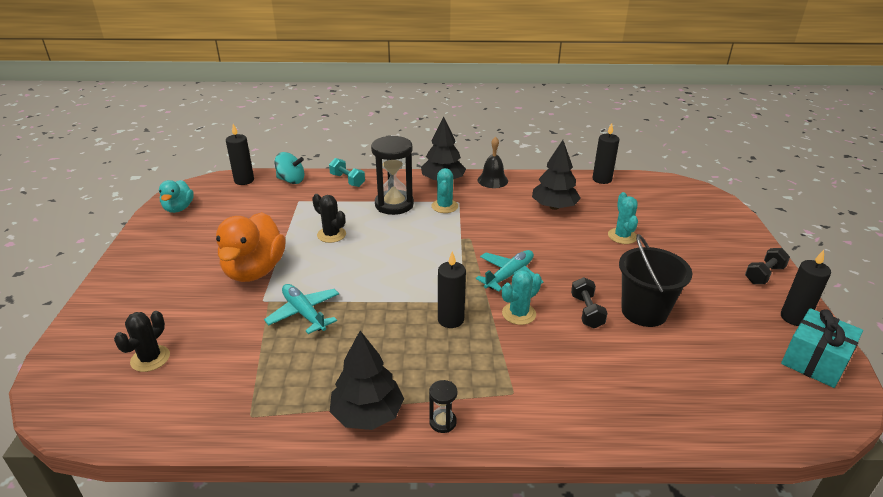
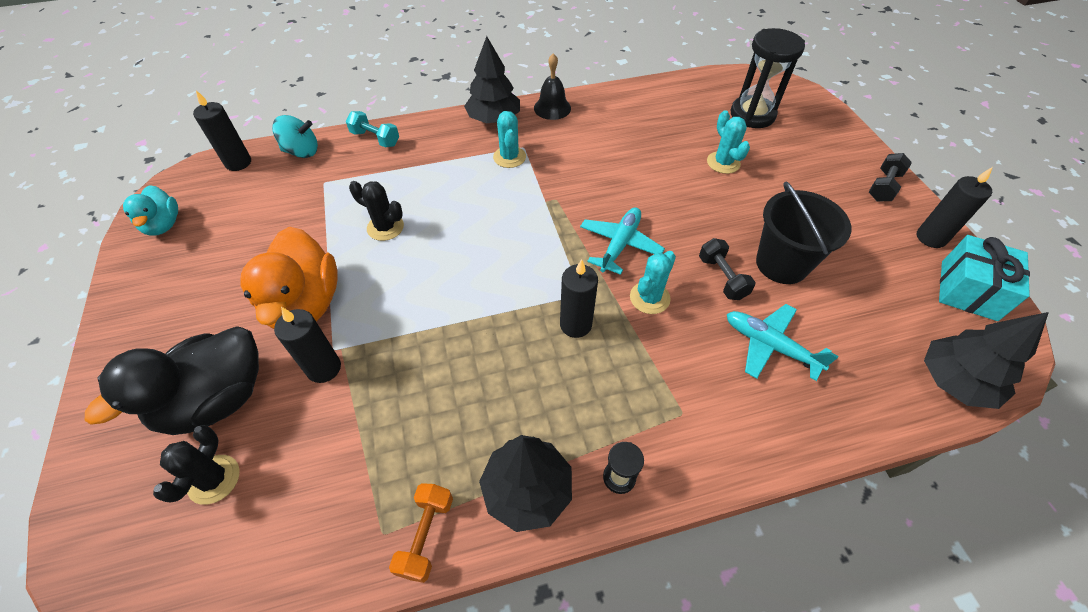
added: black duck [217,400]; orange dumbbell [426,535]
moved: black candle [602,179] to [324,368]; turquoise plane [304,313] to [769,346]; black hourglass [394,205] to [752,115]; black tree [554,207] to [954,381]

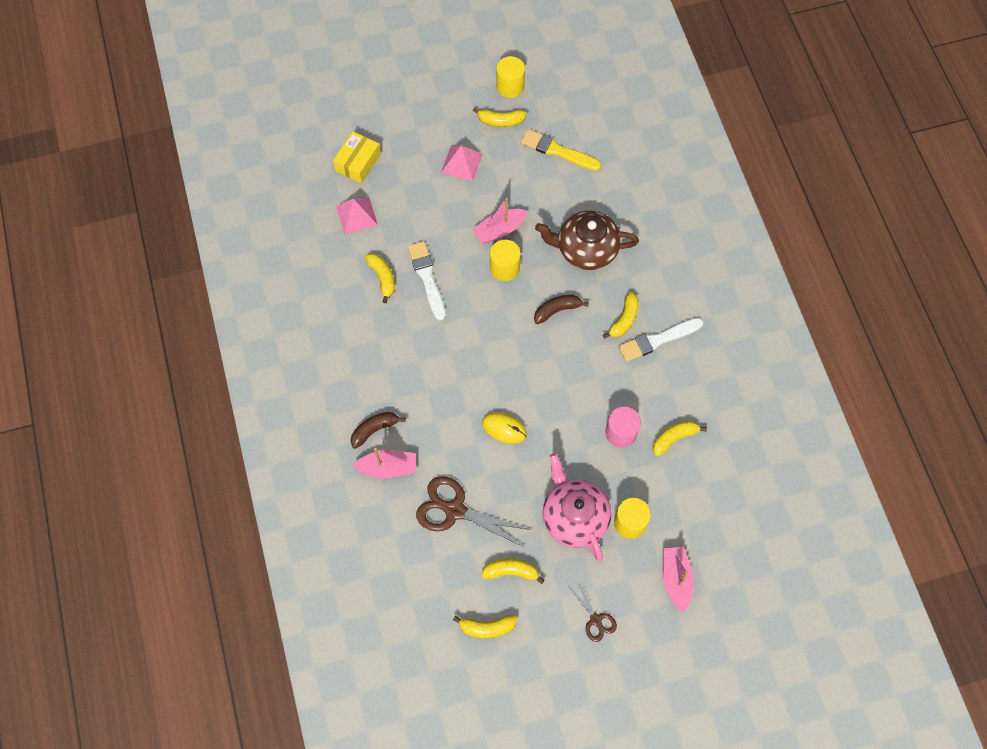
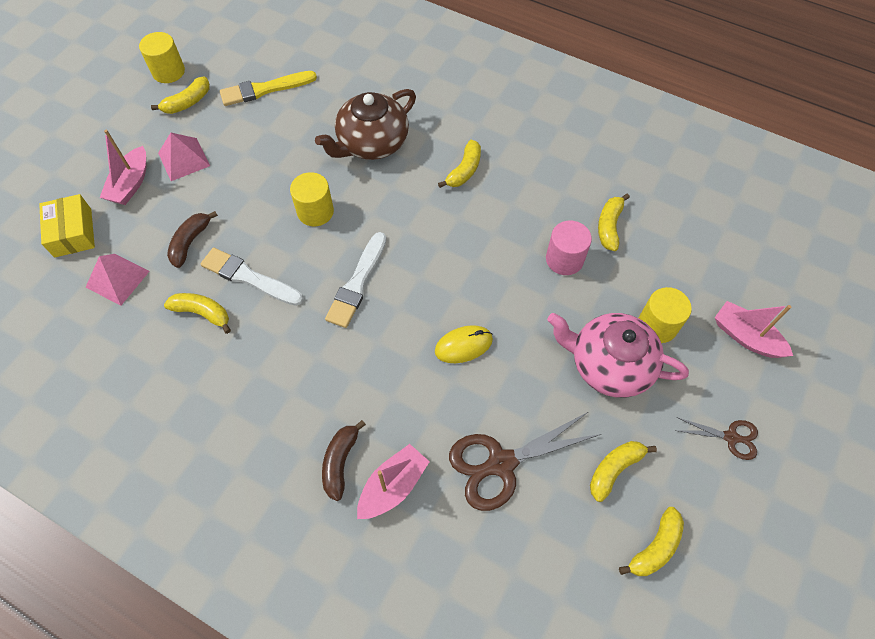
moved: pink boat [499,230] to [131,184]; brown banana [557,310] to [190,242]; white brush [658,340] to [357,283]
turned: yellow banana [624,319] = [464,170] 45 degrees clockwise

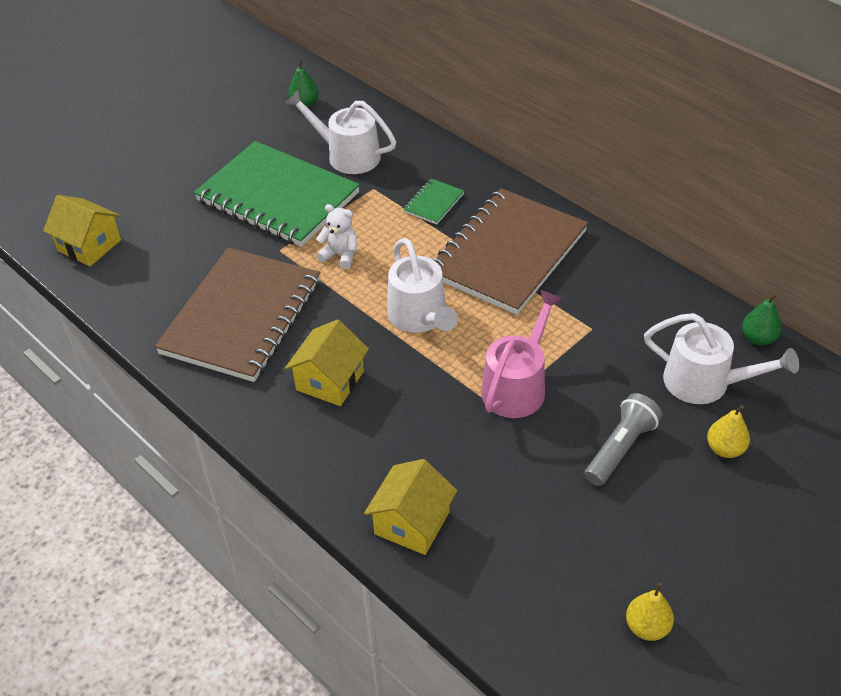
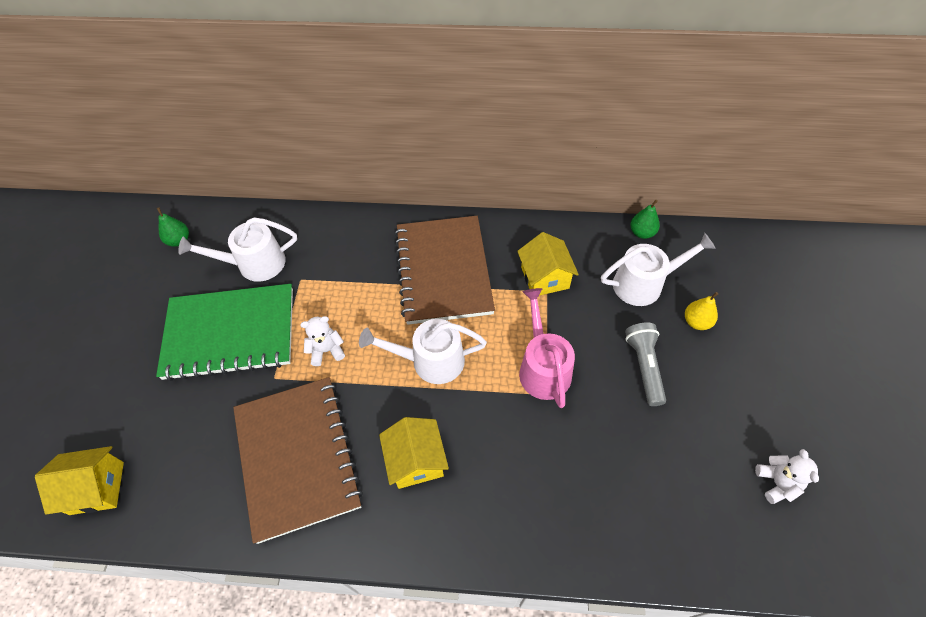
removed: green notebook [433,203]
moved: yellow house [412,523] to [545,277]
replaced: yellow pear [647,627] to white teddy bear [776,483]
turned: white watering can [420,317] = [431,361] 150 degrees clockwise

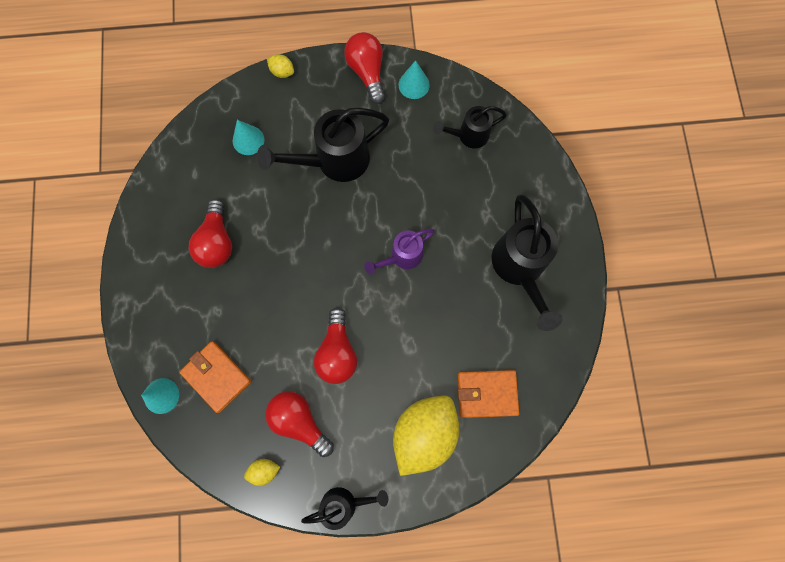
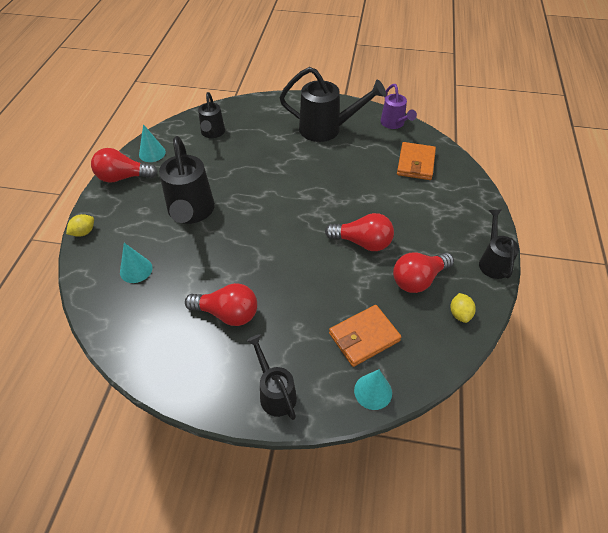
removed: yellow lemon [424,433]
added: black watering can [275,392]
moved: purple watering can [402,256] to [394,124]

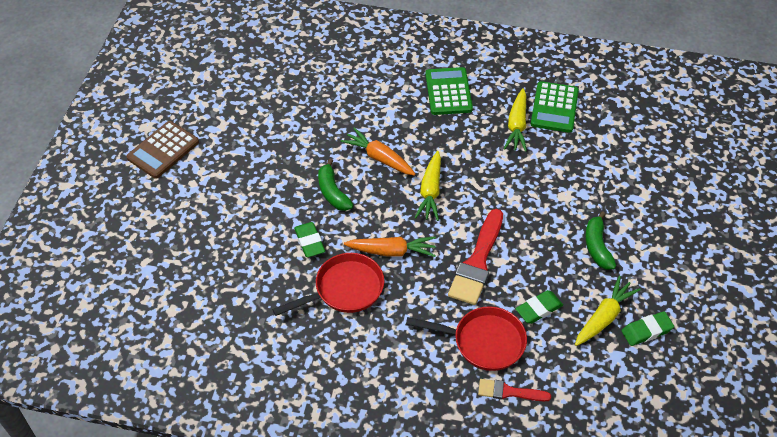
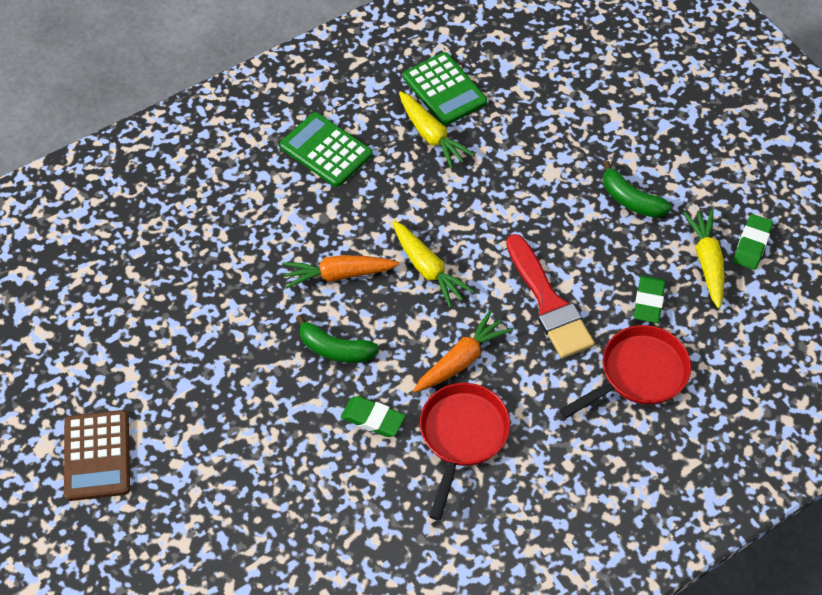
removed: red brush [509,392]

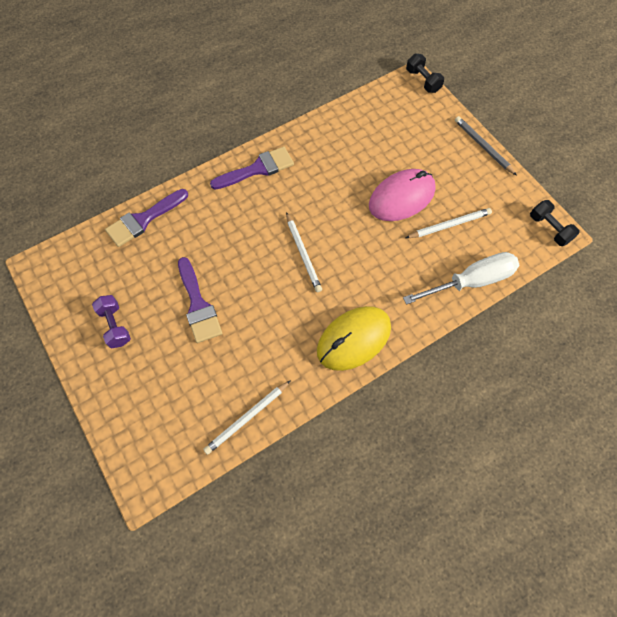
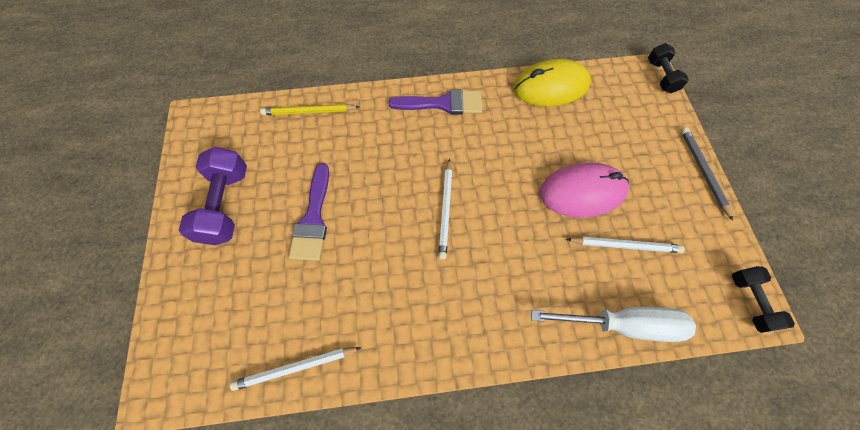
moved: yellow mouse [353,339] to [550,87]
replaced: purple brush [143,219] to yellow pencil [309,111]
resized: purple dumbbell [115,326] = [225,205] x1.63

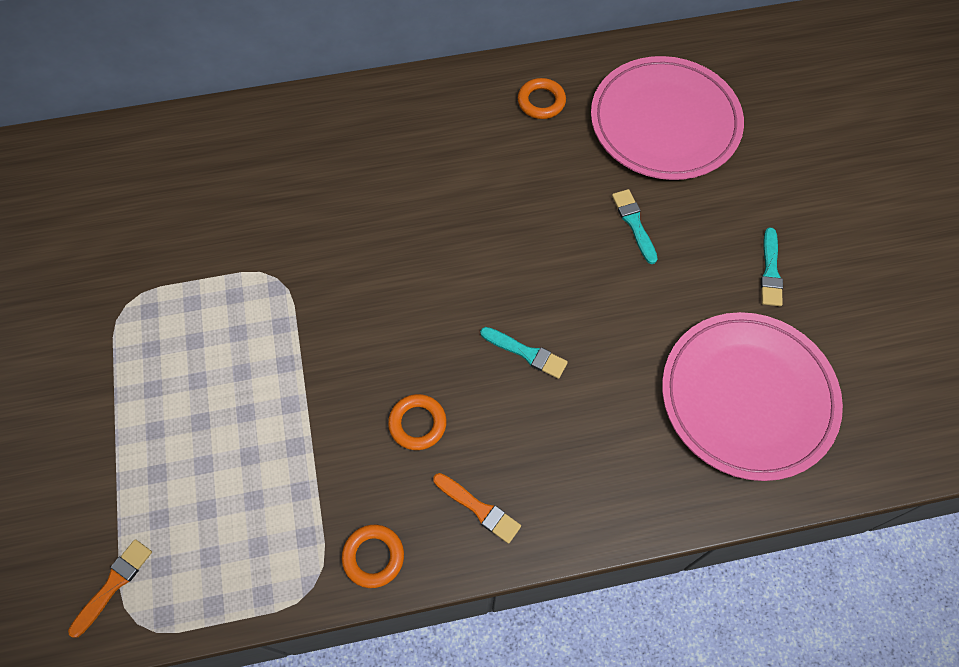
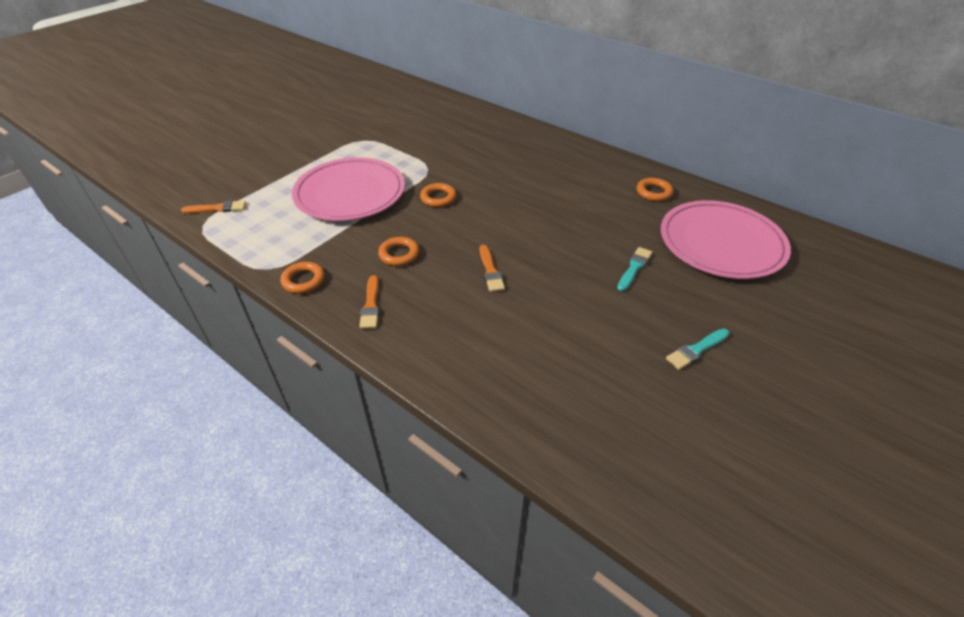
added: orange ring [438,198]
moved: pink plate [747,397] to [350,193]
recoloured: turquoise brush [526,353] to orange brush [490,271]

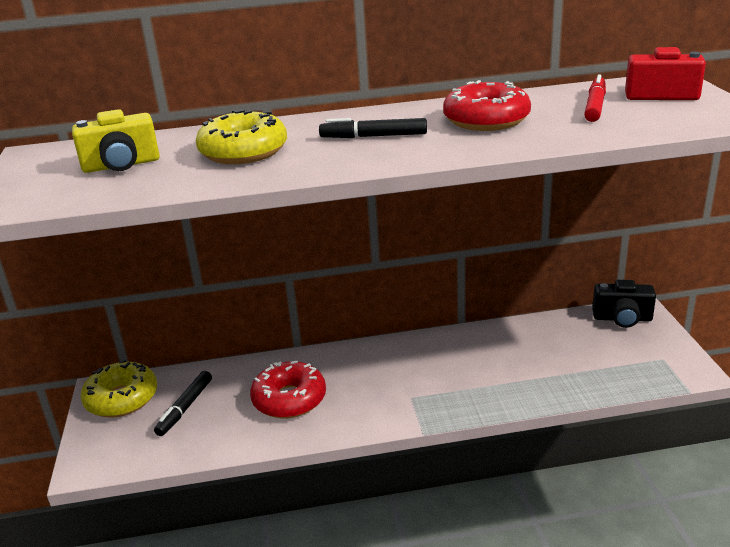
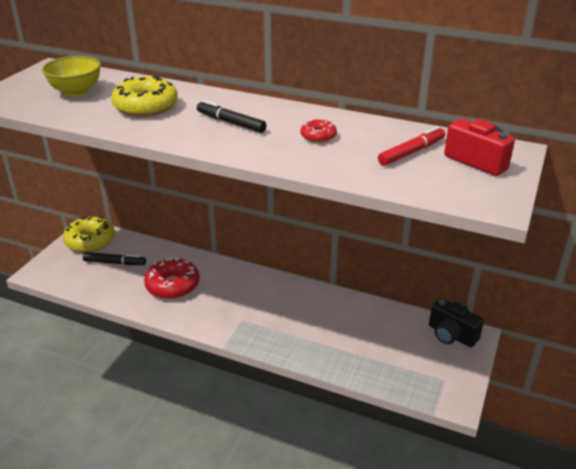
replaced: yellow camera [121,165] to yellow bowl [76,92]
turned: black marker [185,408] = [115,263] 135 degrees counterclockwise
resized: red donut [486,120] = [318,136] x0.51

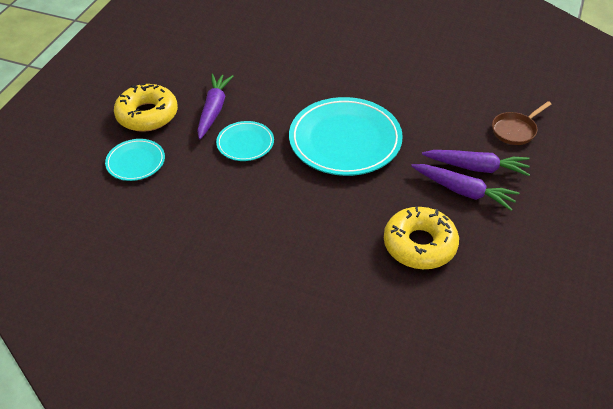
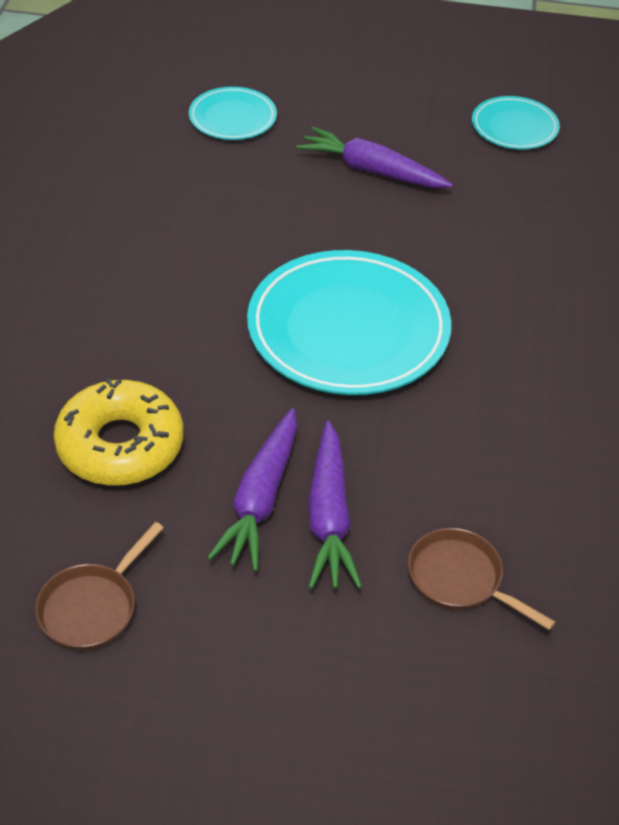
removed: yellow donut [147,115]
added: brown pan [92,607]
moved: turquoise plate [245,143] to [514,127]
turned: purple carrot [213,110] = [371,171] 150 degrees counterclockwise

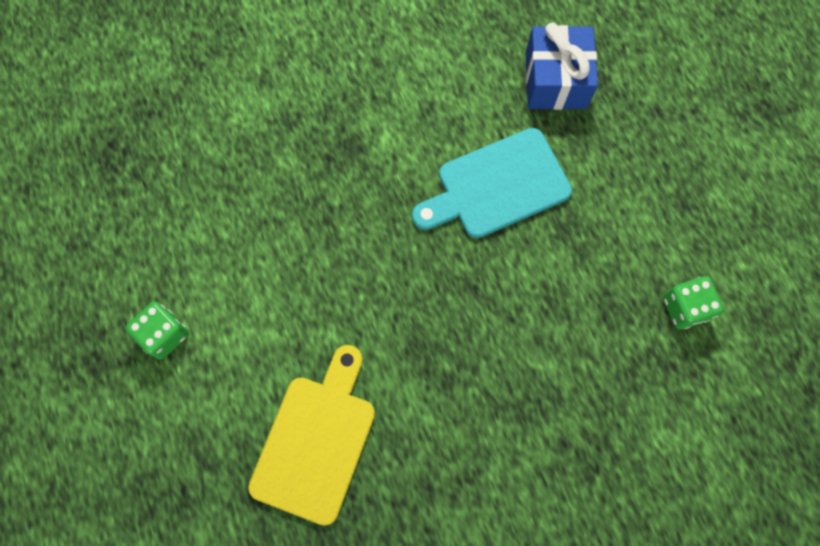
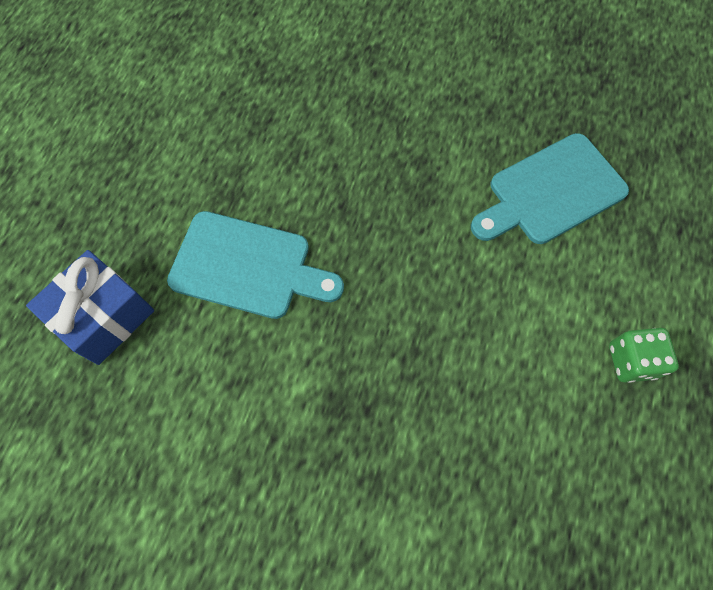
removed: green dice [685,308]
recoloured: yellow cutting board [316,441] to turquoise cutting board [551,191]

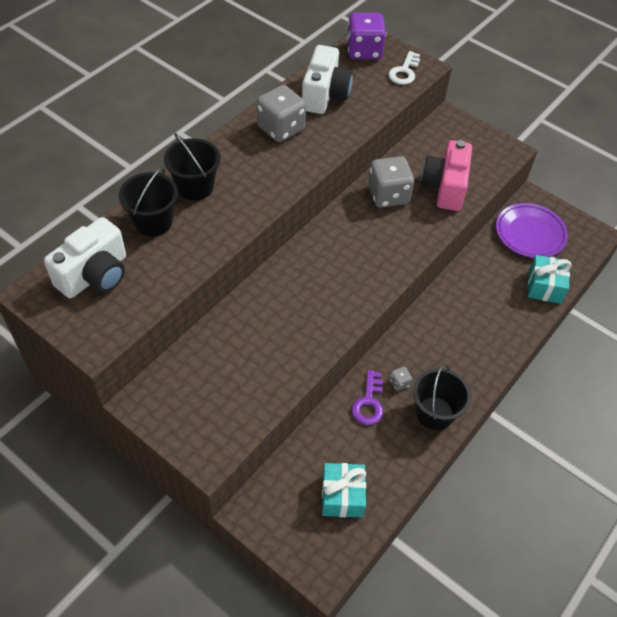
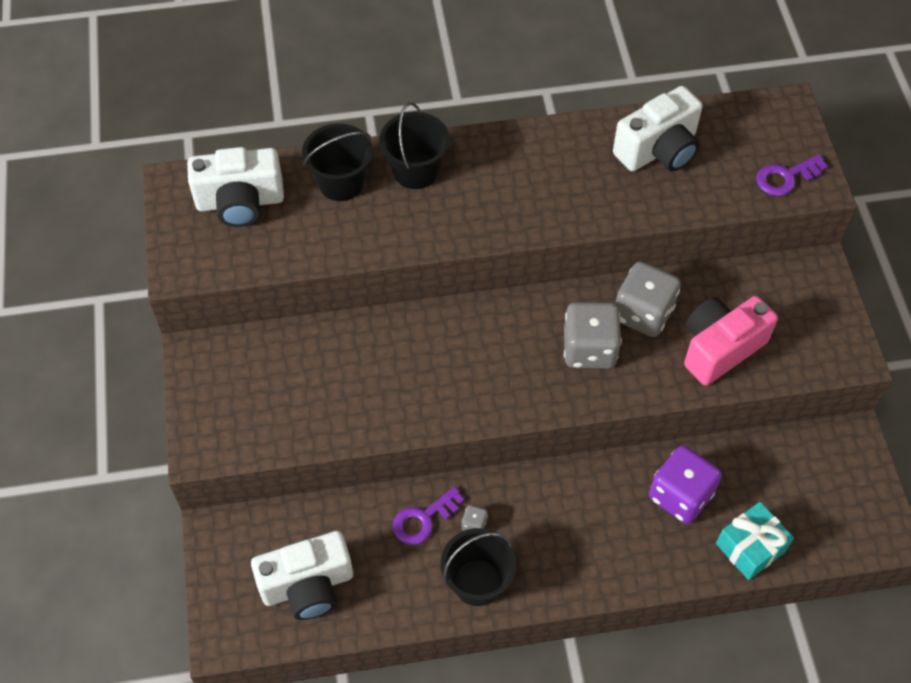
removed: purple plate [530,233]
moved: grey dice [281,128] to [589,349]; purple dice [364,51] to [680,495]
replaced: turquoise gift [342,496] to white camera [308,586]
recoloured: white key [404,72] to purple key [786,177]

